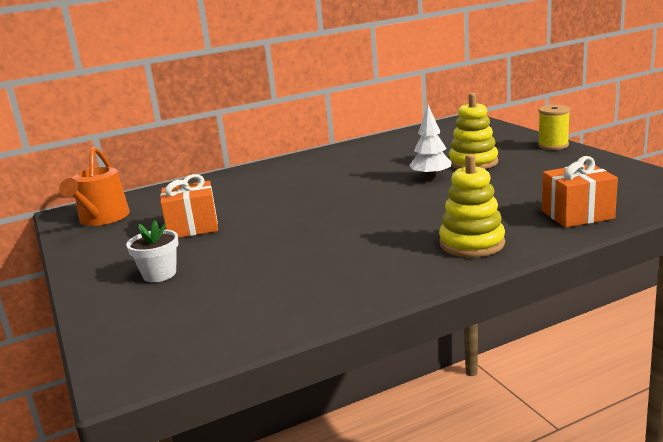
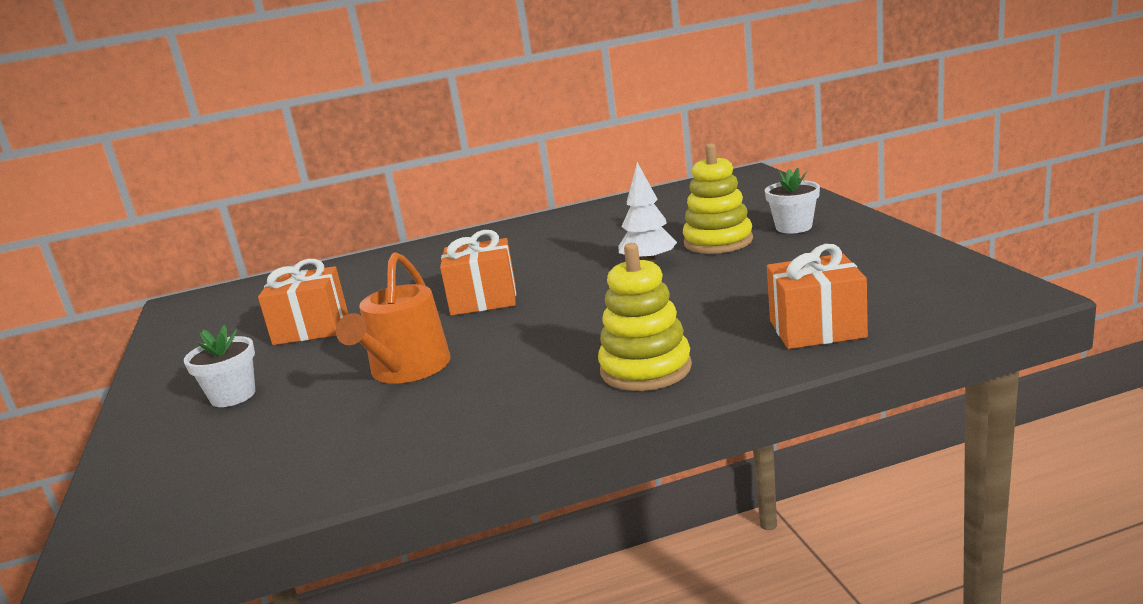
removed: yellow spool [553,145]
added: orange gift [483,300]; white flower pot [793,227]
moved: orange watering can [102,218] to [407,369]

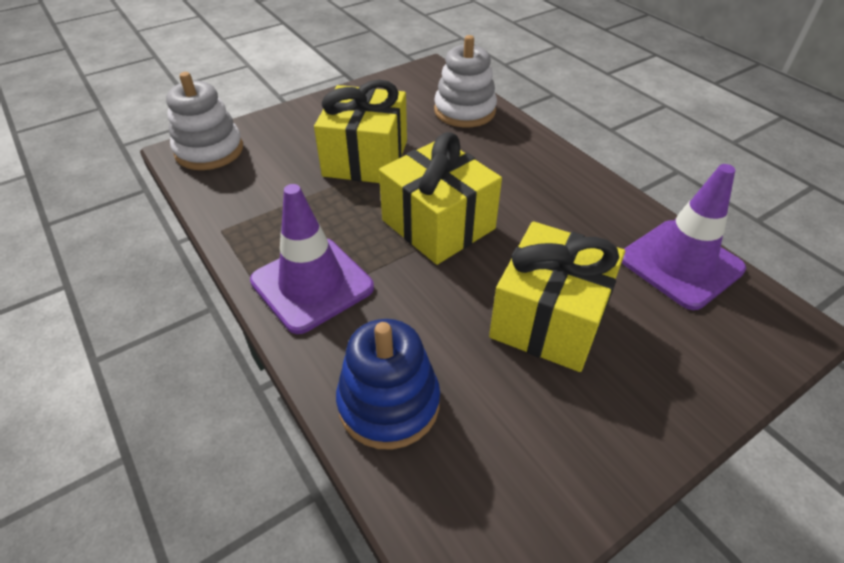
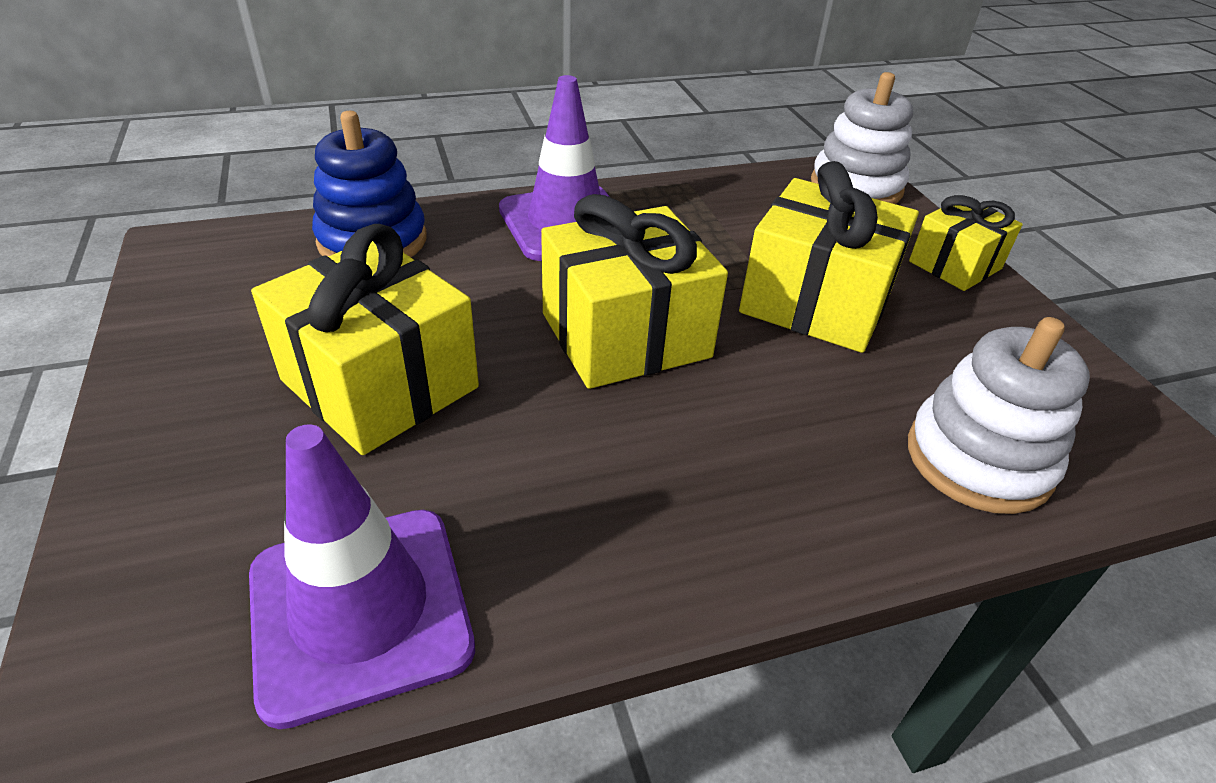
added: yellow gift [955,265]

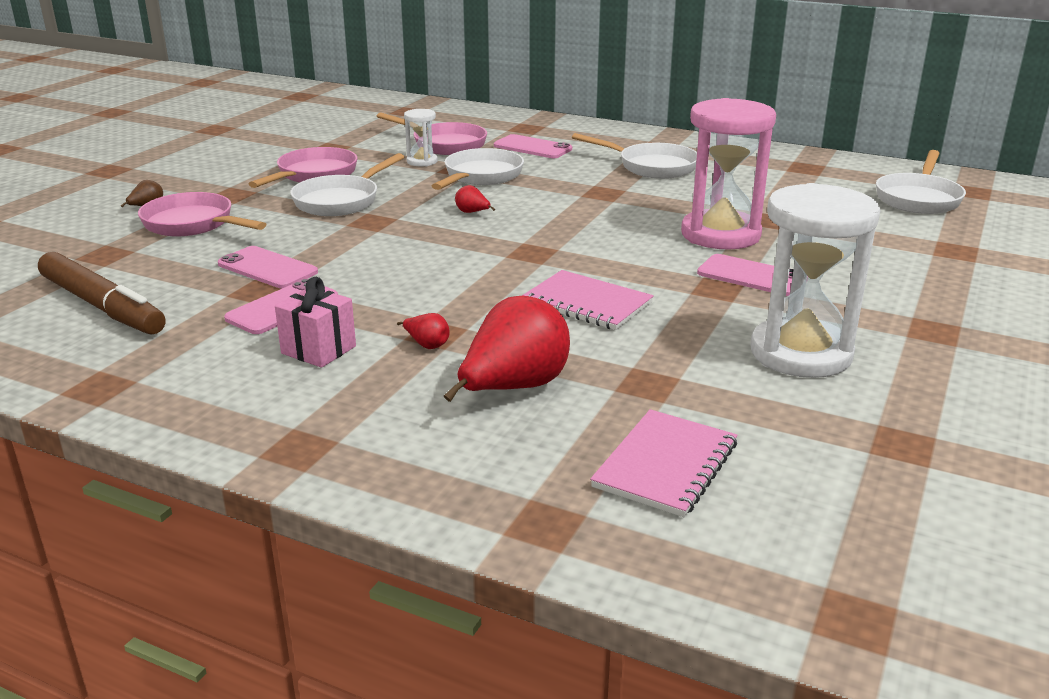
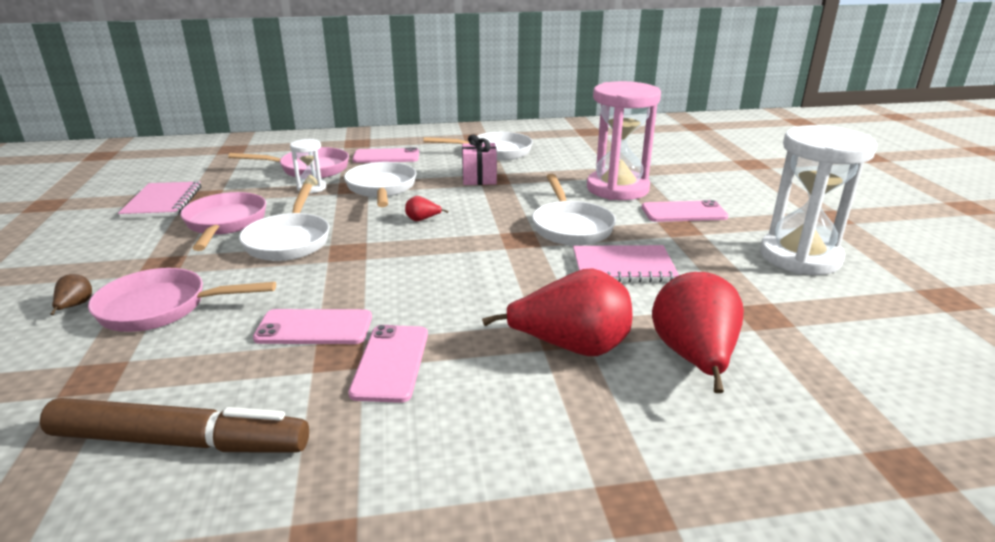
moved: pink notebook [665,465] to [163,202]; pink gift [318,350] to [479,179]; white pan [918,198] to [571,227]
resized: red pear [427,345] = [571,347] x2.39

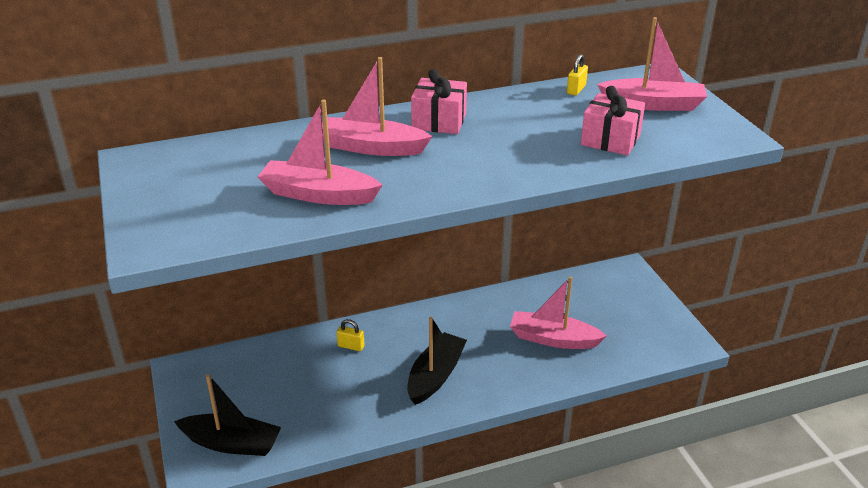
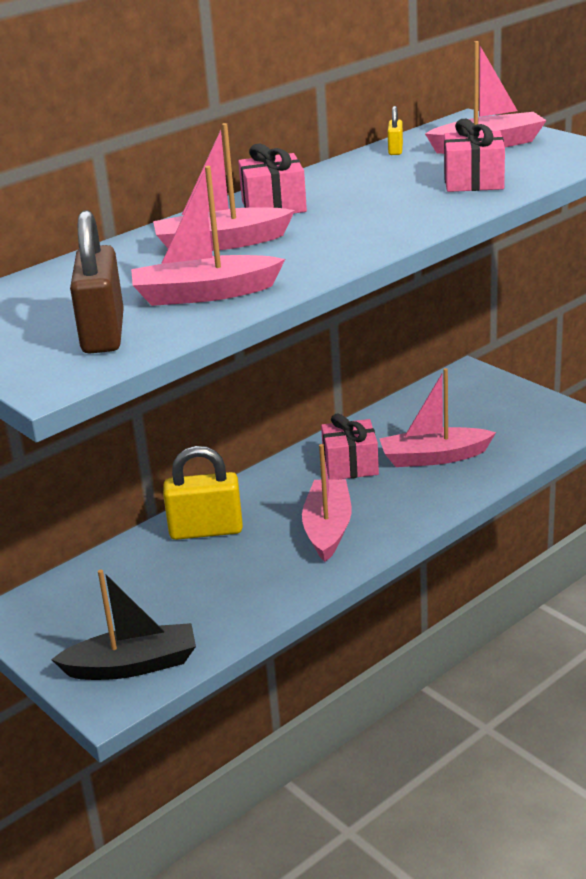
added: brown padlock [103,333]; pink gift [350,465]
recoloured: black boat [435,376] to pink boat [328,528]
resized: yellow padlock [351,346] = [206,530] x2.18

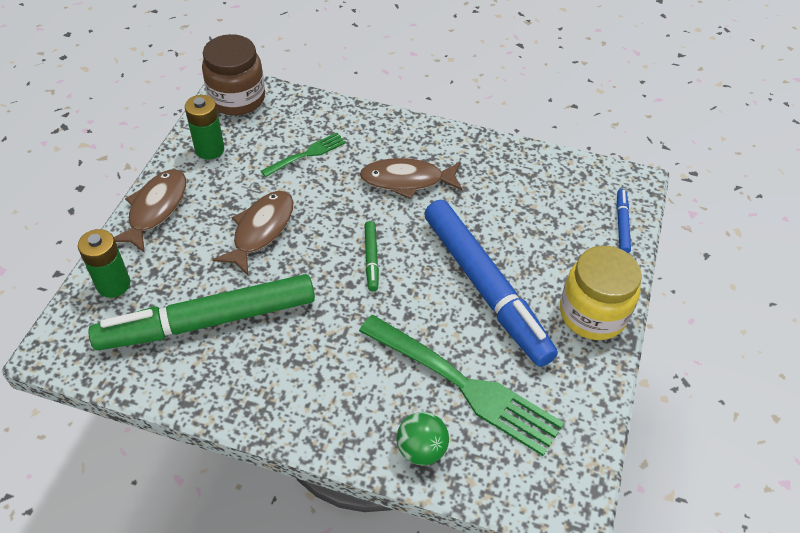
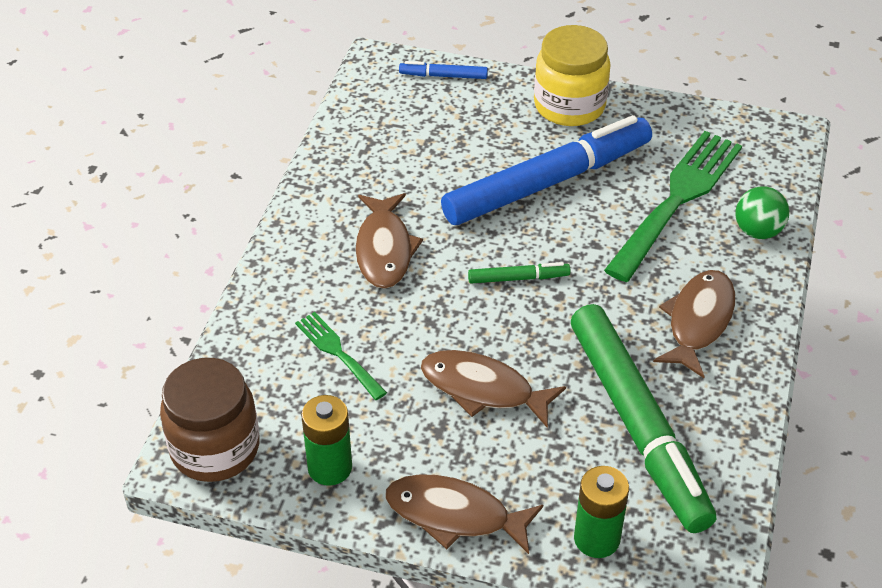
added: brown fish [698,321]

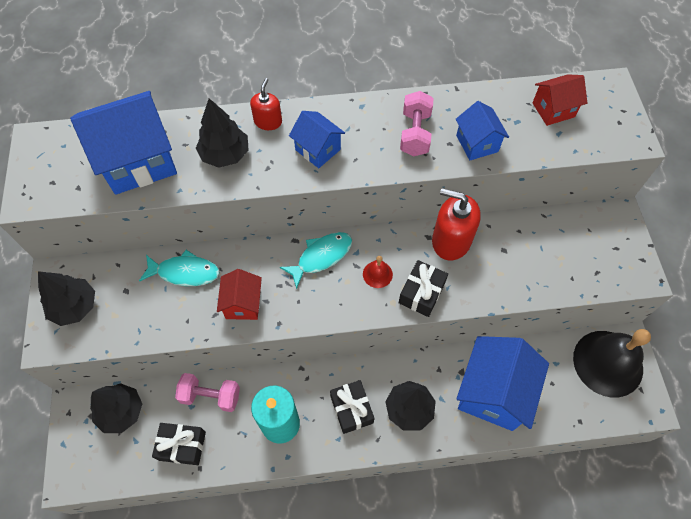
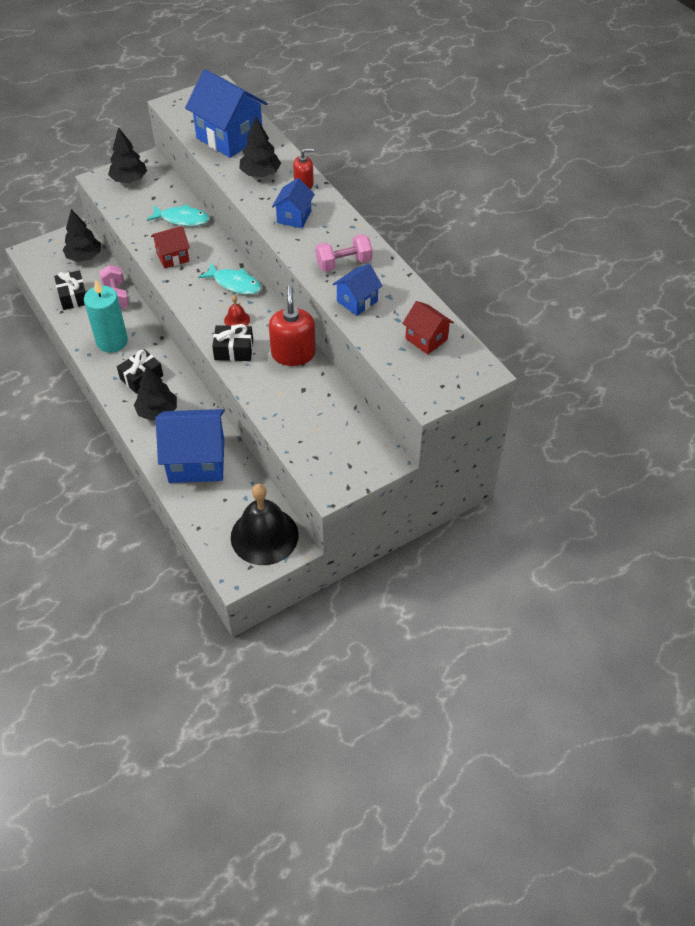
turned: turquoise fish [185,272] = [182,219] 60 degrees counterclockwise

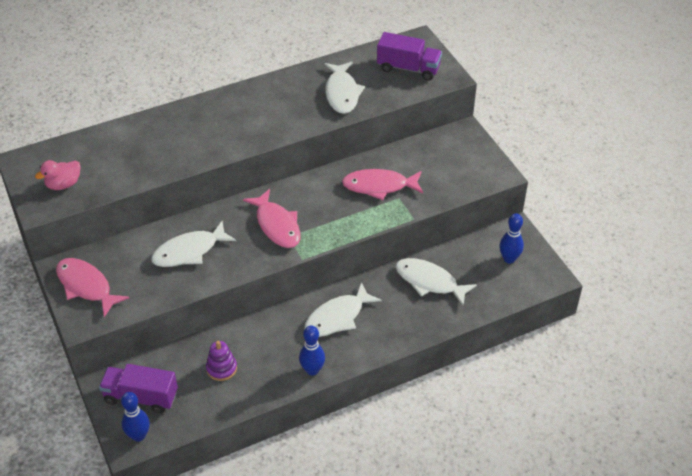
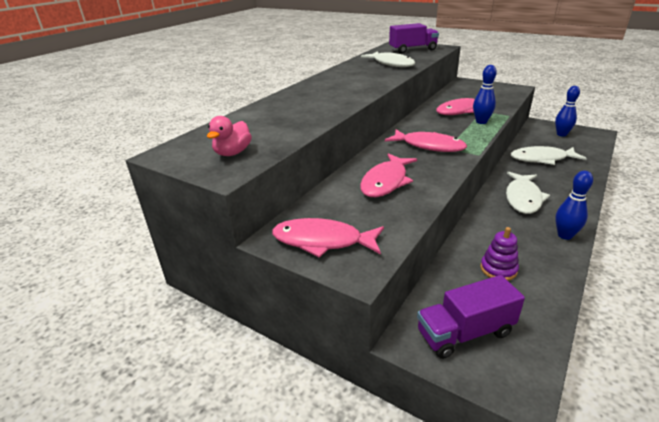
moved: blue bowling pin [138,435] to [481,122]
recoloured: white fish [189,251] to pink fish [386,182]

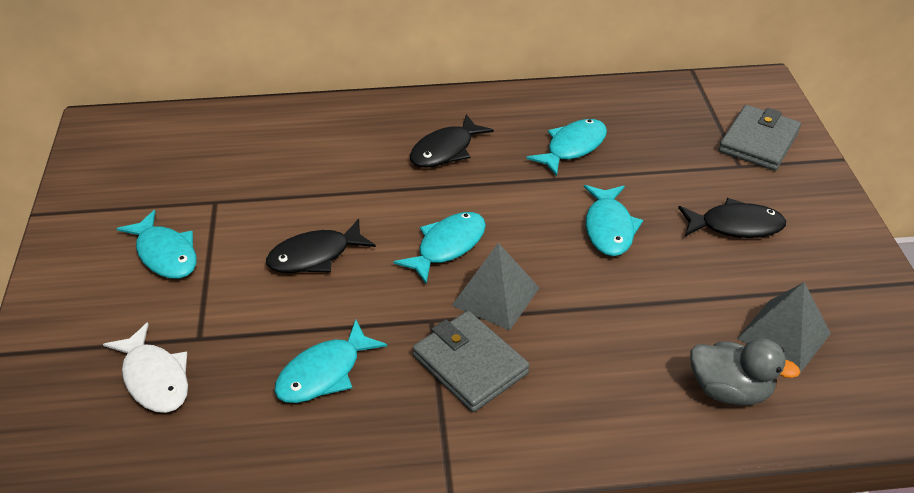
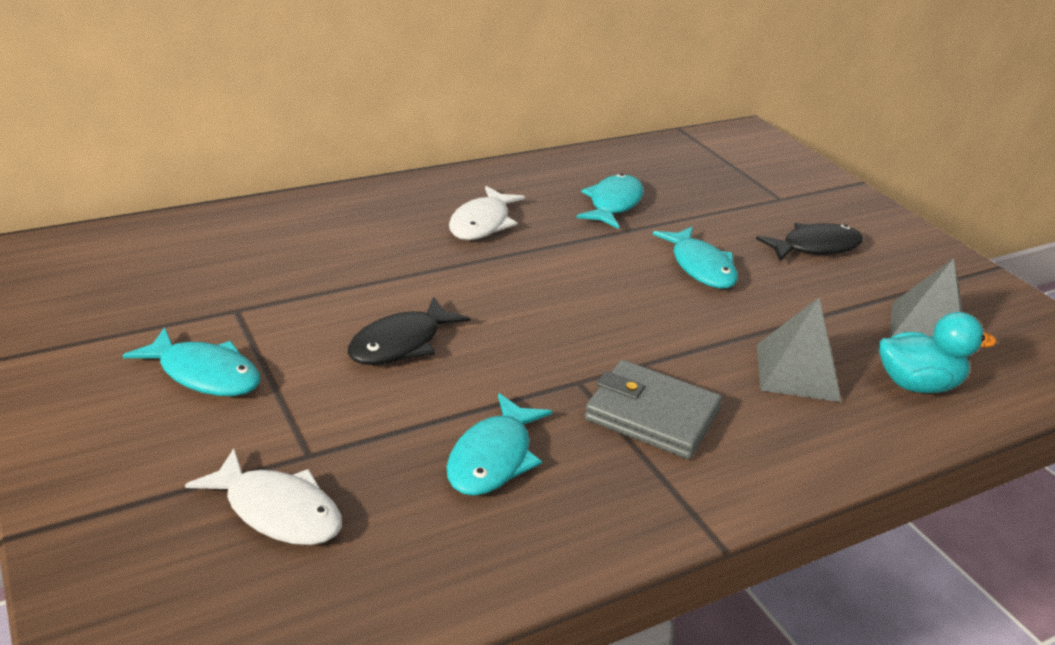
removed: turquoise fish [447,246]; grey wallet [758,142]
moved: grey pyramid [496,296] to [797,372]
recoloured: black fish [445,150] to white fish [482,223]; grey duck [729,390] to turquoise duck [917,384]

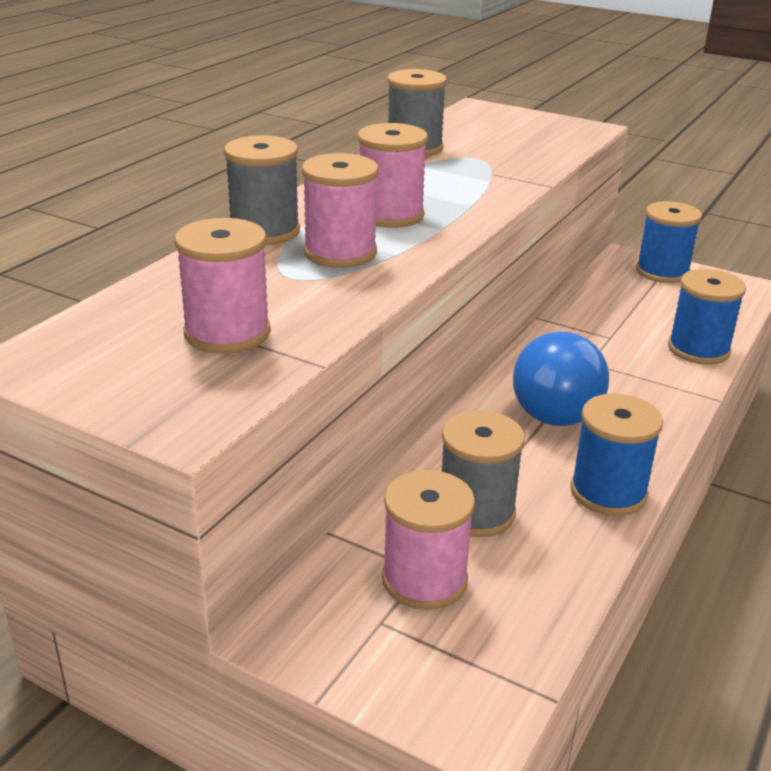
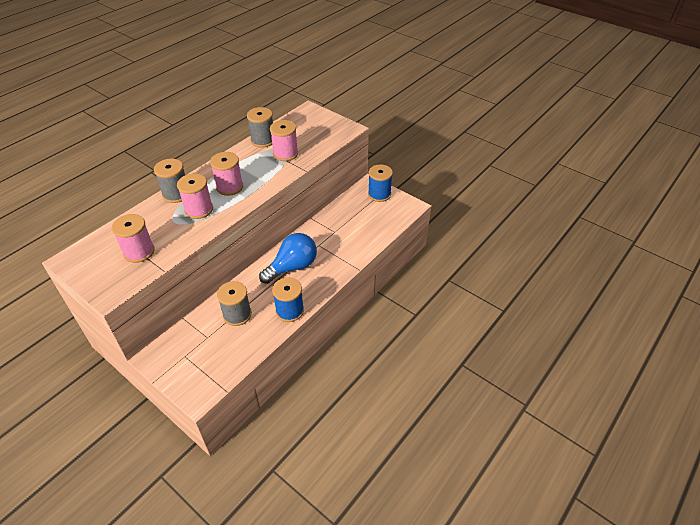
removed: blue spool [698,349]
moved: pink spool [424,580] to [285,154]
turned: blue light bulb [556,406] = [292,267] 150 degrees counterclockwise

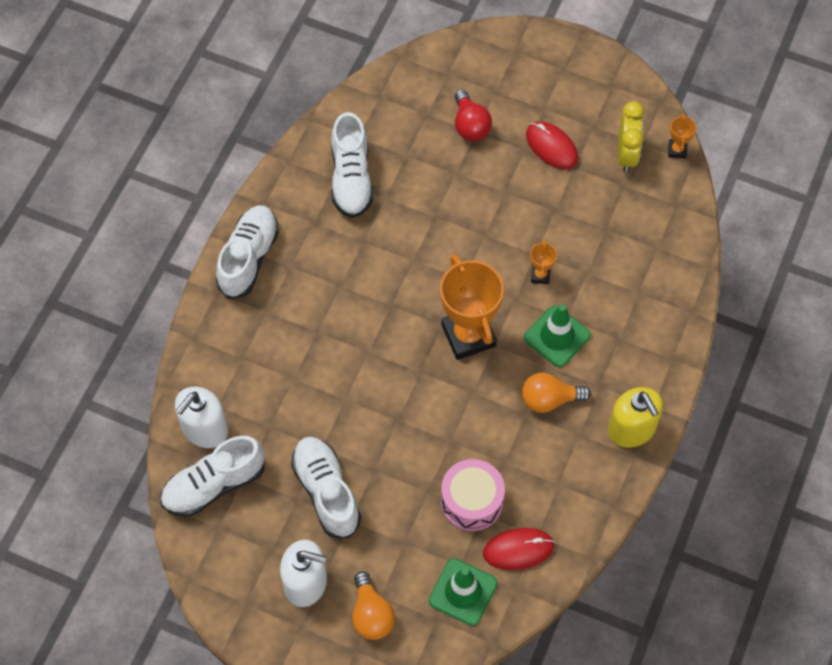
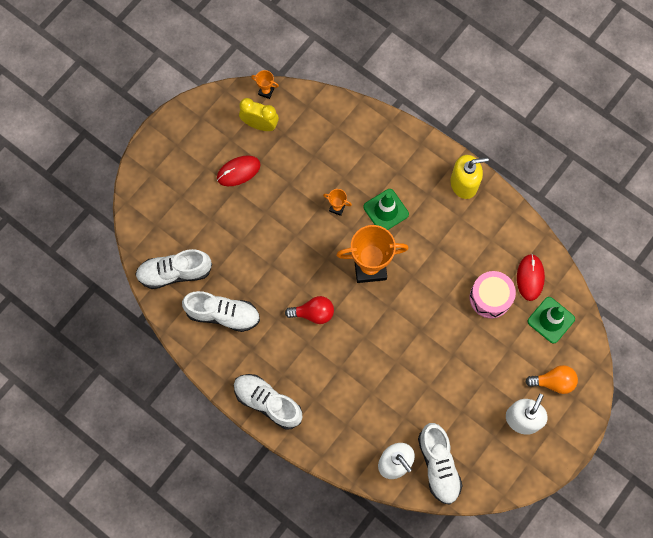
removed: orange light bulb [549,399]
moved: white shoe [326,492] to [175,272]; red light bulb [470,125] to [313,313]

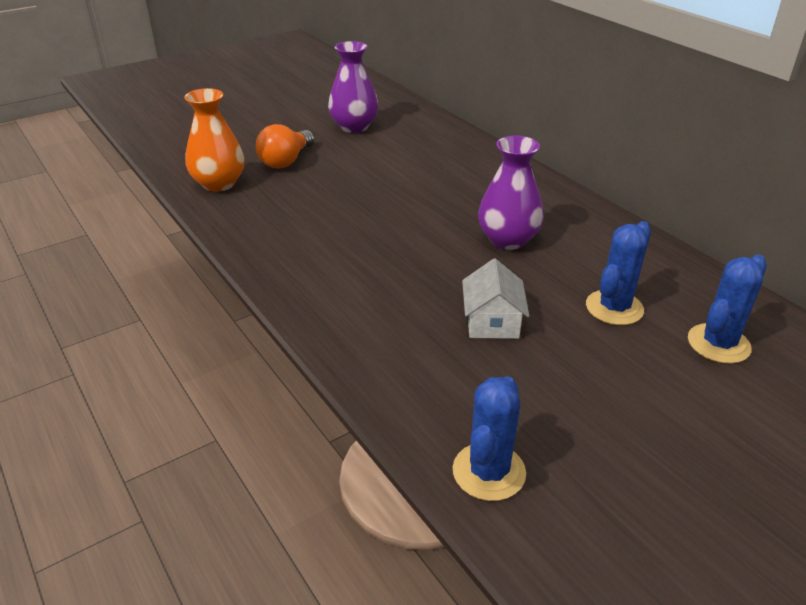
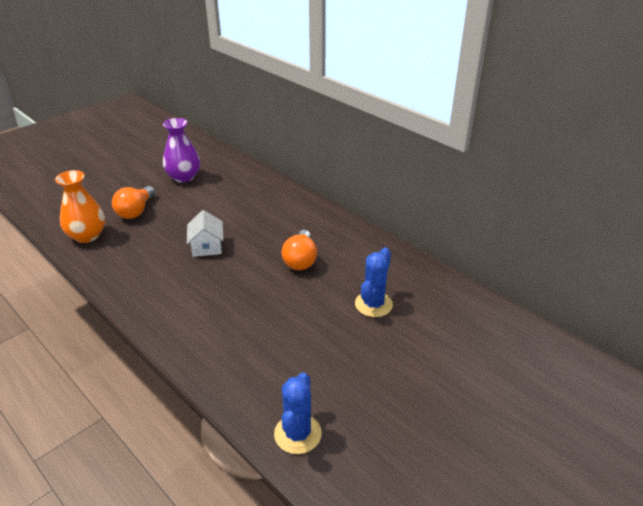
removed: blue cactus [718,344]
moved: white house [492,322] to [207,246]
replaced: purple vase [508,239] to orange light bulb [300,260]

